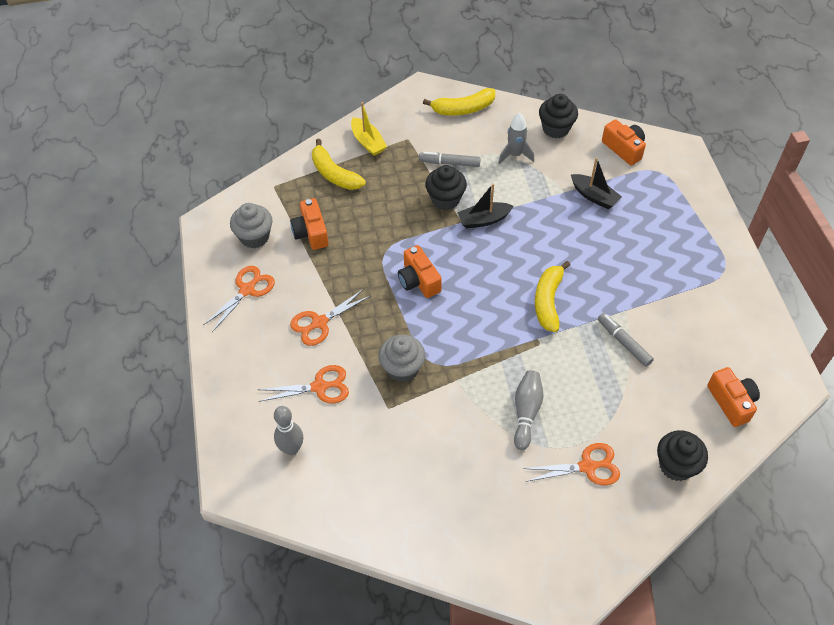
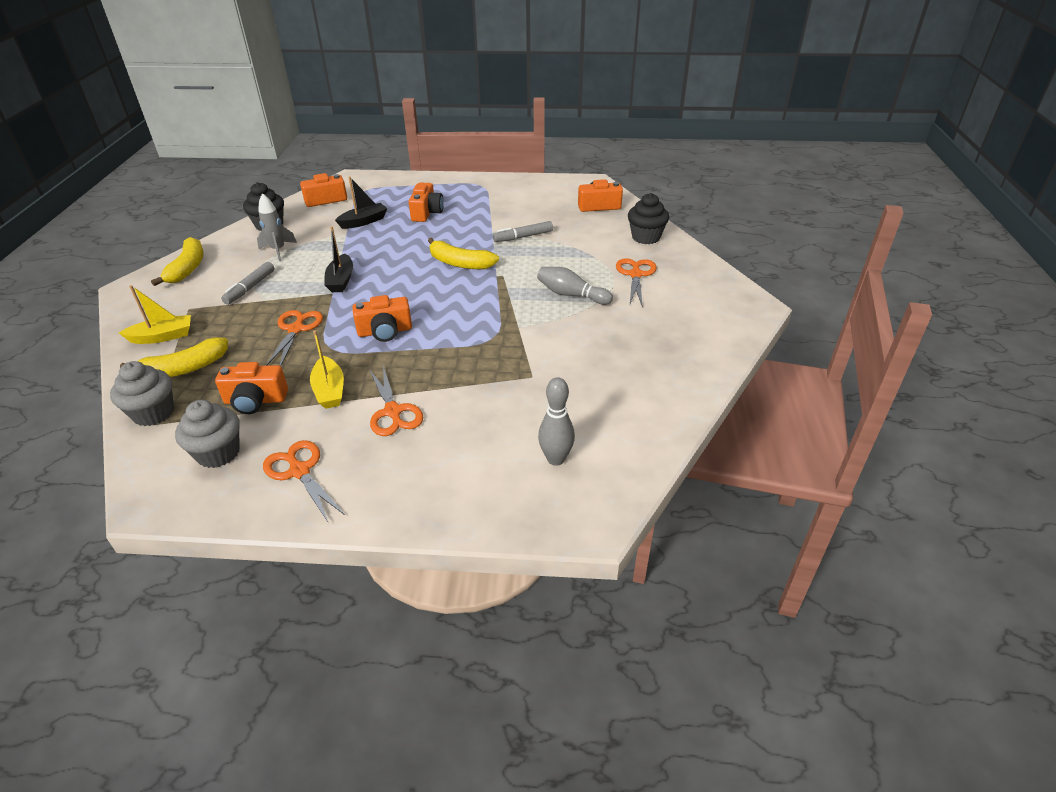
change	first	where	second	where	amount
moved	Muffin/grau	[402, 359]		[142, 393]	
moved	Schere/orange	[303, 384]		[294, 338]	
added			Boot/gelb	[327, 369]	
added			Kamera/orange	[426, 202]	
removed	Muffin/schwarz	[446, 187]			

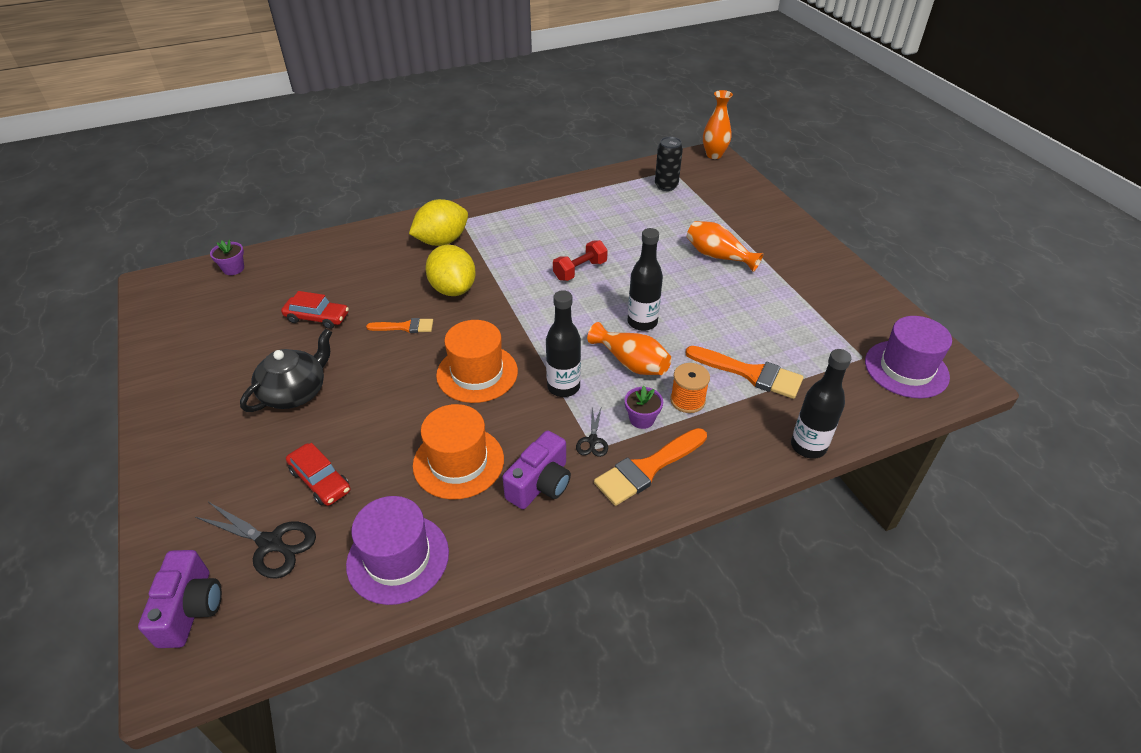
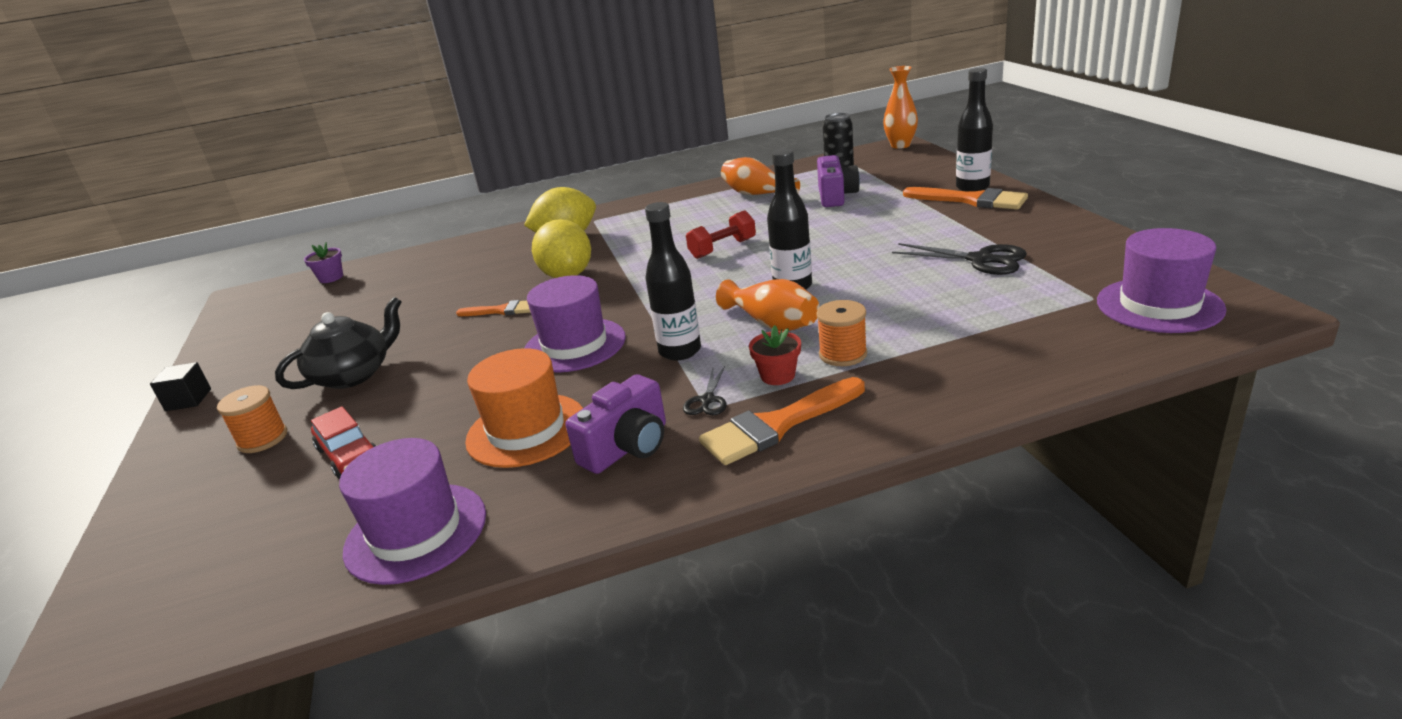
change	first	where	second	where	amount
added			Kubus/schwarz	[180, 386]	
added			Garnrolle/orange	[252, 419]	
recoloured	Hut/orange	[477, 361]	Hut/lila	[575, 323]	
moved	Vase/orange	[725, 246]		[760, 176]	
recoloured	Blumentopf/lila	[644, 407]	Blumentopf/rot	[775, 355]	
moved	Kamera/lila	[180, 599]		[838, 181]	
moved	Schere/schwarz	[255, 540]		[959, 259]	
moved	Pinsel/orange	[744, 372]		[965, 198]	
moved	Flasche/schwarz	[821, 404]		[974, 129]	
removed	Auto/rot	[315, 310]			

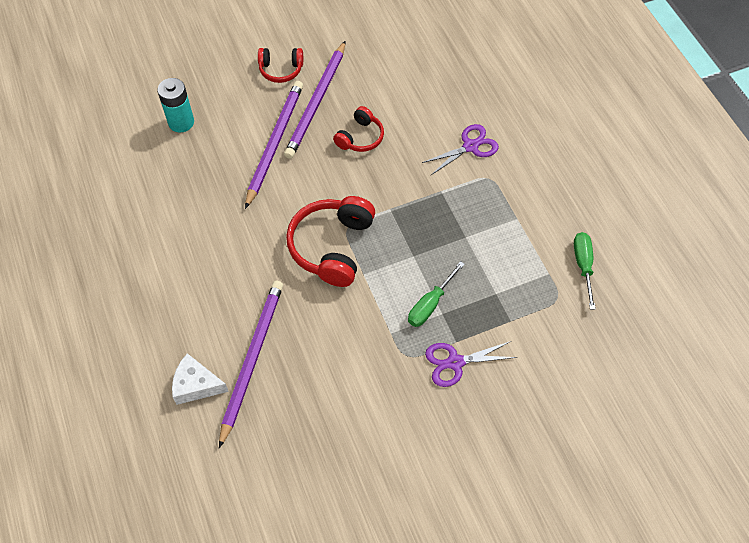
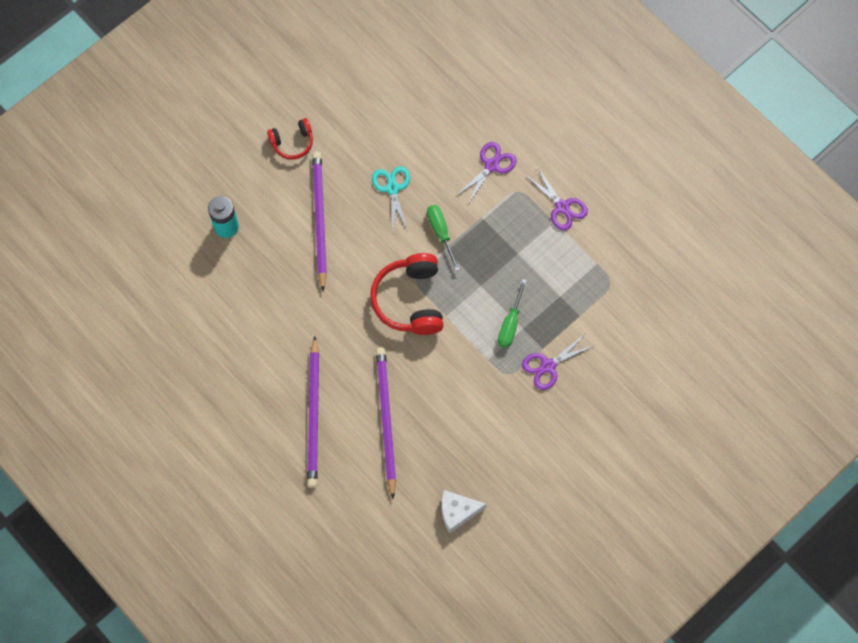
change	first	where	second	where	amount
moved	Bleistift/lila	[315, 100]		[313, 411]	
replaced	Kopfhörer/rot	[358, 129]	Schere/türkis	[391, 199]	
moved	Schraubenzieher/grün	[585, 271]		[443, 238]	
moved	Käse/weiß	[200, 379]		[464, 511]	
added			Schere/lila	[556, 199]	

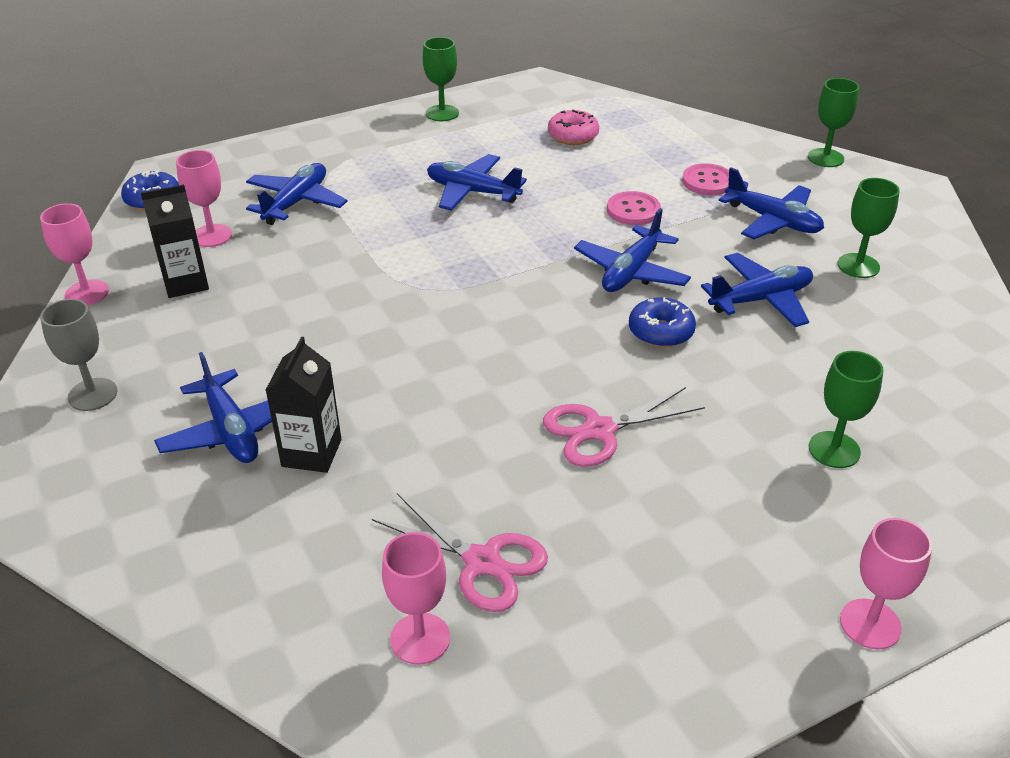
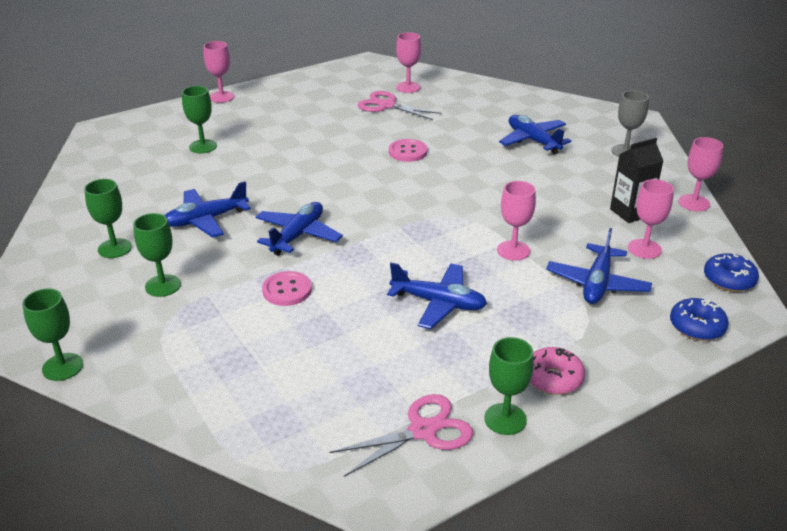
change	first	where	second	where	amount
replaced	Flugzeug/blau	[771, 203]	Kelch/grün	[157, 255]	
moved	Schere/rosa	[624, 427]		[401, 435]	
moved	Knopf/rosa	[705, 179]		[408, 150]	
added			Kelch/rosa	[516, 221]	
moved	Donut/rosa	[573, 127]		[557, 371]	
moved	Donut/blau	[662, 322]		[699, 319]	
removed	Getränkekarton/schwarz	[303, 405]			

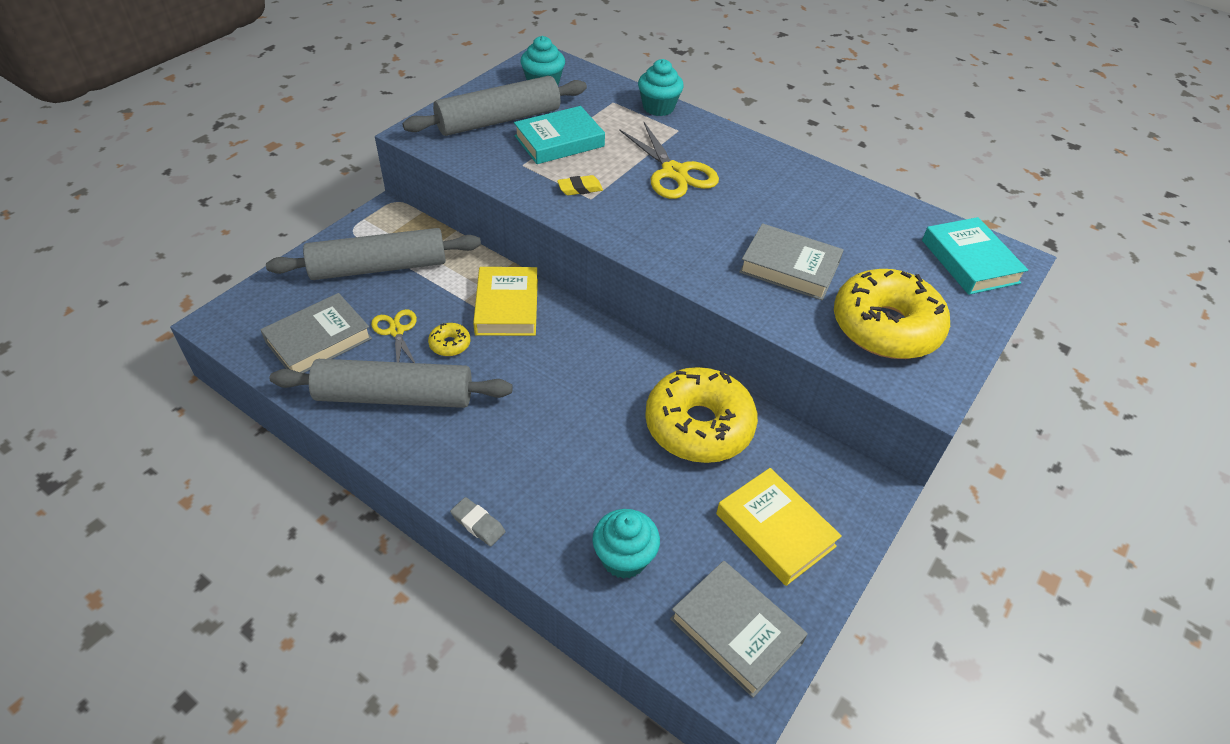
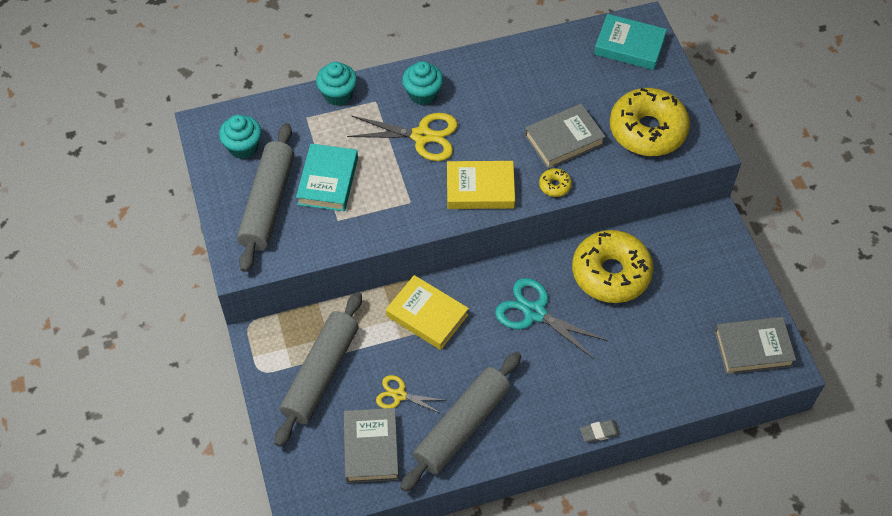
change	first	where	second	where	amount
moved	Muffin/türkis	[626, 544]		[422, 83]	
moved	Buch/gelb	[779, 527]		[481, 185]	
added			Schere/türkis	[551, 319]	
moved	Donut/gelb	[449, 339]		[555, 182]	
removed	Radiergummi/gelb	[580, 185]			

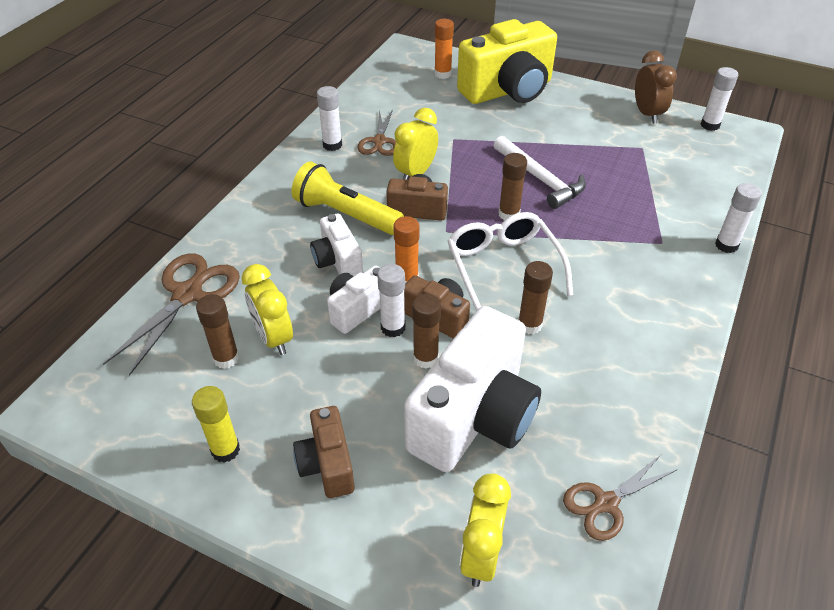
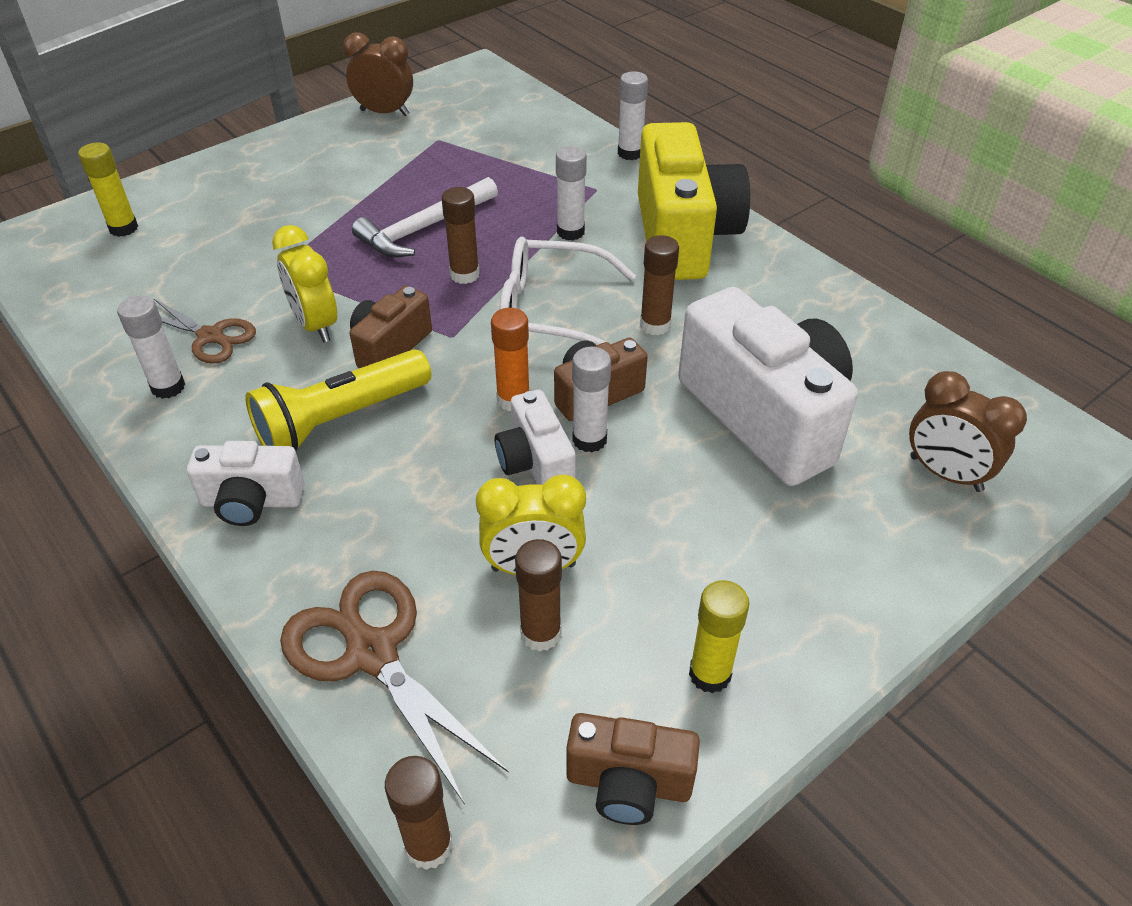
change	first	where	second	where	amount
recoloured	Klebestift/orange	[444, 49]	Klebestift/gelb	[108, 189]	
moved	Kamera/weiß	[336, 244]		[246, 483]	
turned	Hammer/weiß	[540, 172]		[425, 217]	150 degrees clockwise
moved	Klebestift/braun	[426, 331]		[419, 813]	
moved	Klebestift/weiß	[719, 99]		[571, 193]	
moved	Kamera/braun	[324, 452]		[633, 769]	
moved	Kamera/gelb	[507, 61]		[694, 201]	
recoloured	Wecker/gelb	[485, 530]	Wecker/braun	[968, 431]	
removed	Schere/braun	[619, 498]			

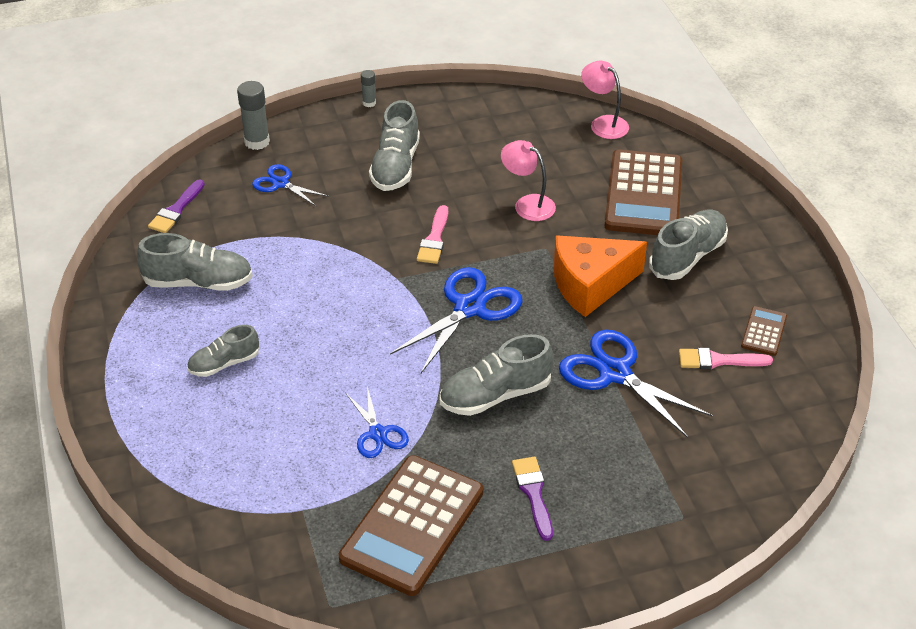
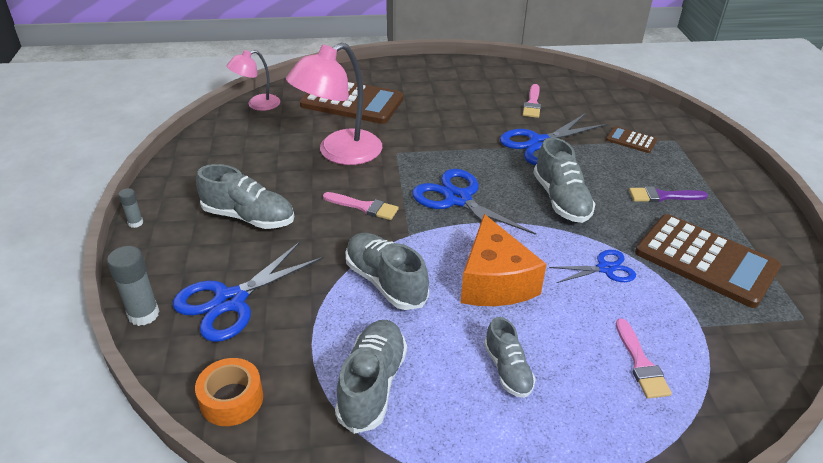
change	first	where	second	where	amount
resized	Schere/blau	[290, 185]		[248, 292]	x1.75
replaced	Pinsel/lila	[176, 206]	Klebeband/orange	[229, 392]	
resized	Lampe/rosa	[528, 180]		[334, 104]	x1.80
moved	Schuh/grau	[688, 245]		[387, 271]	
moved	Käse/orange	[600, 276]		[504, 260]	
moved	Taschenrechner/braun	[764, 331]		[631, 139]	
added			Pinsel/rosa	[644, 358]	

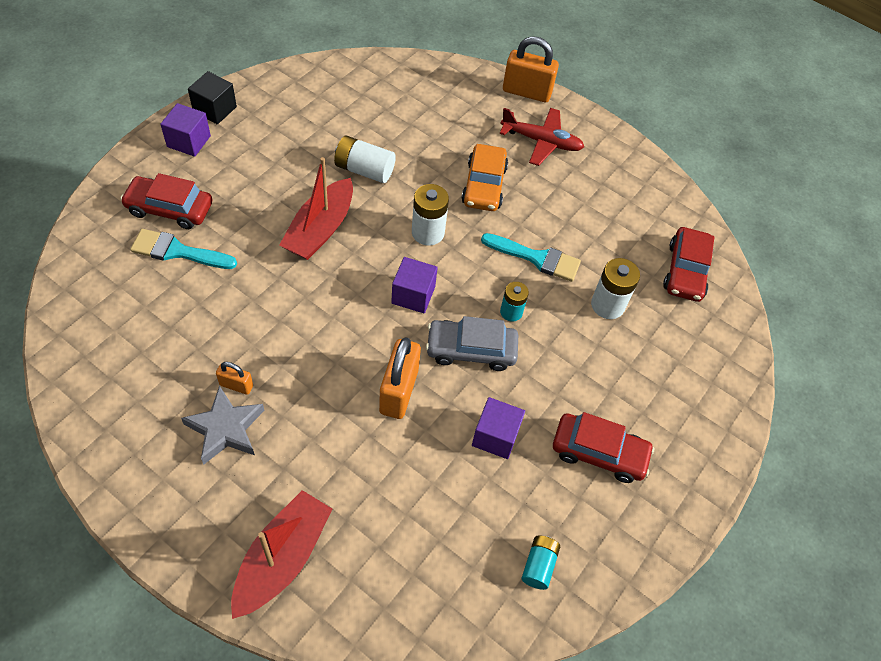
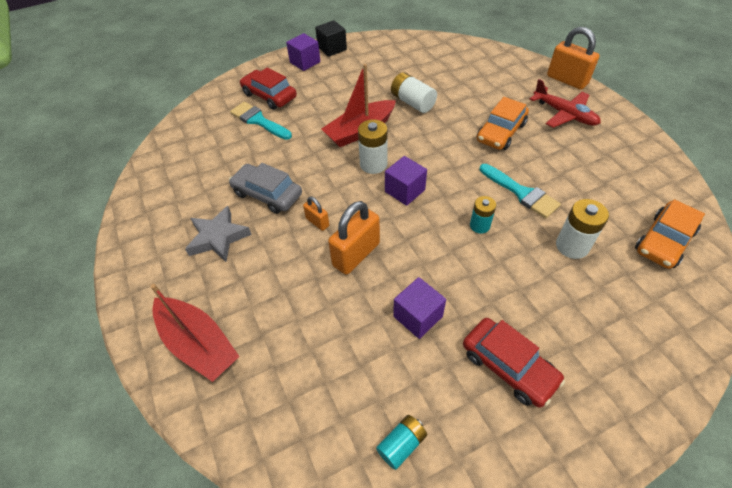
change	first	where	second	where	amount
turned	Boot/rot	[281, 554]		[195, 333]	75 degrees clockwise
moved	Auto/grau	[472, 343]		[265, 188]	
moved	Vorhängeschloss/orange	[234, 378]		[316, 213]	
moved	Batterie/weiß	[430, 215]		[373, 146]	
recoloured	Auto/rot	[688, 264]	Auto/orange	[670, 234]	

